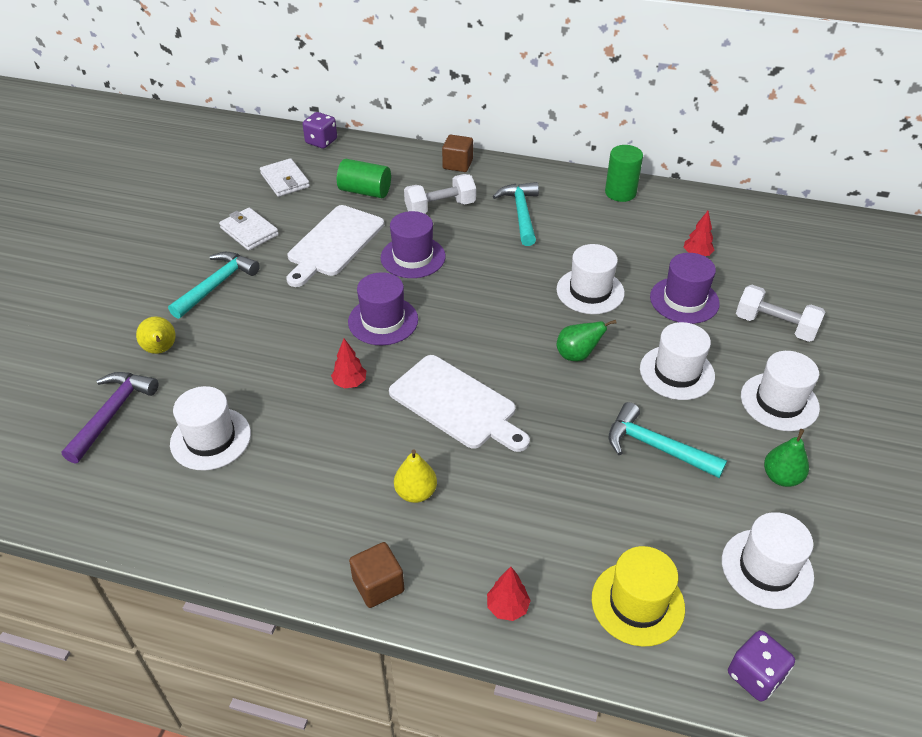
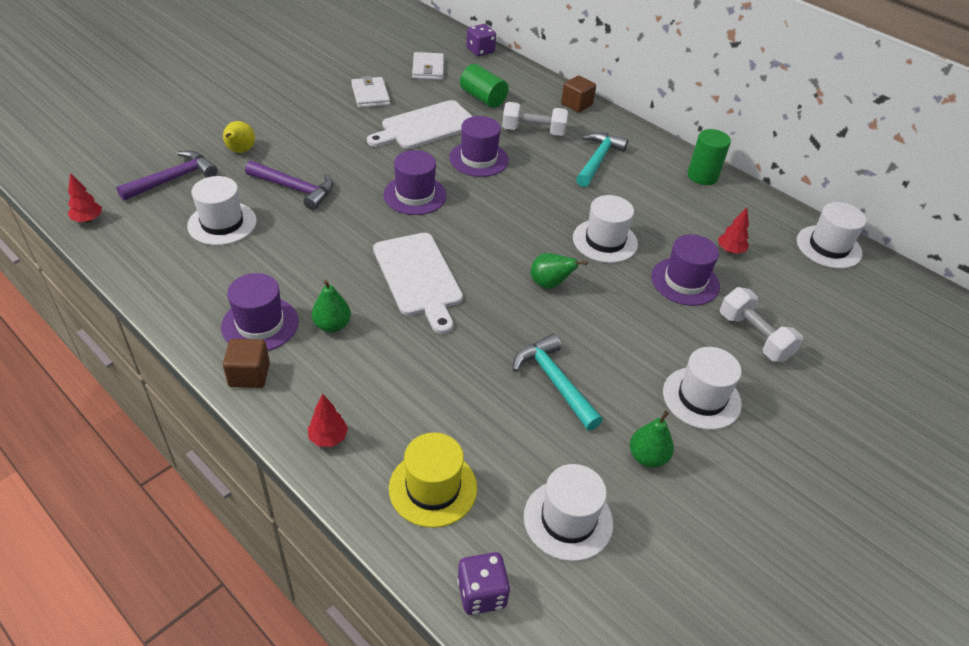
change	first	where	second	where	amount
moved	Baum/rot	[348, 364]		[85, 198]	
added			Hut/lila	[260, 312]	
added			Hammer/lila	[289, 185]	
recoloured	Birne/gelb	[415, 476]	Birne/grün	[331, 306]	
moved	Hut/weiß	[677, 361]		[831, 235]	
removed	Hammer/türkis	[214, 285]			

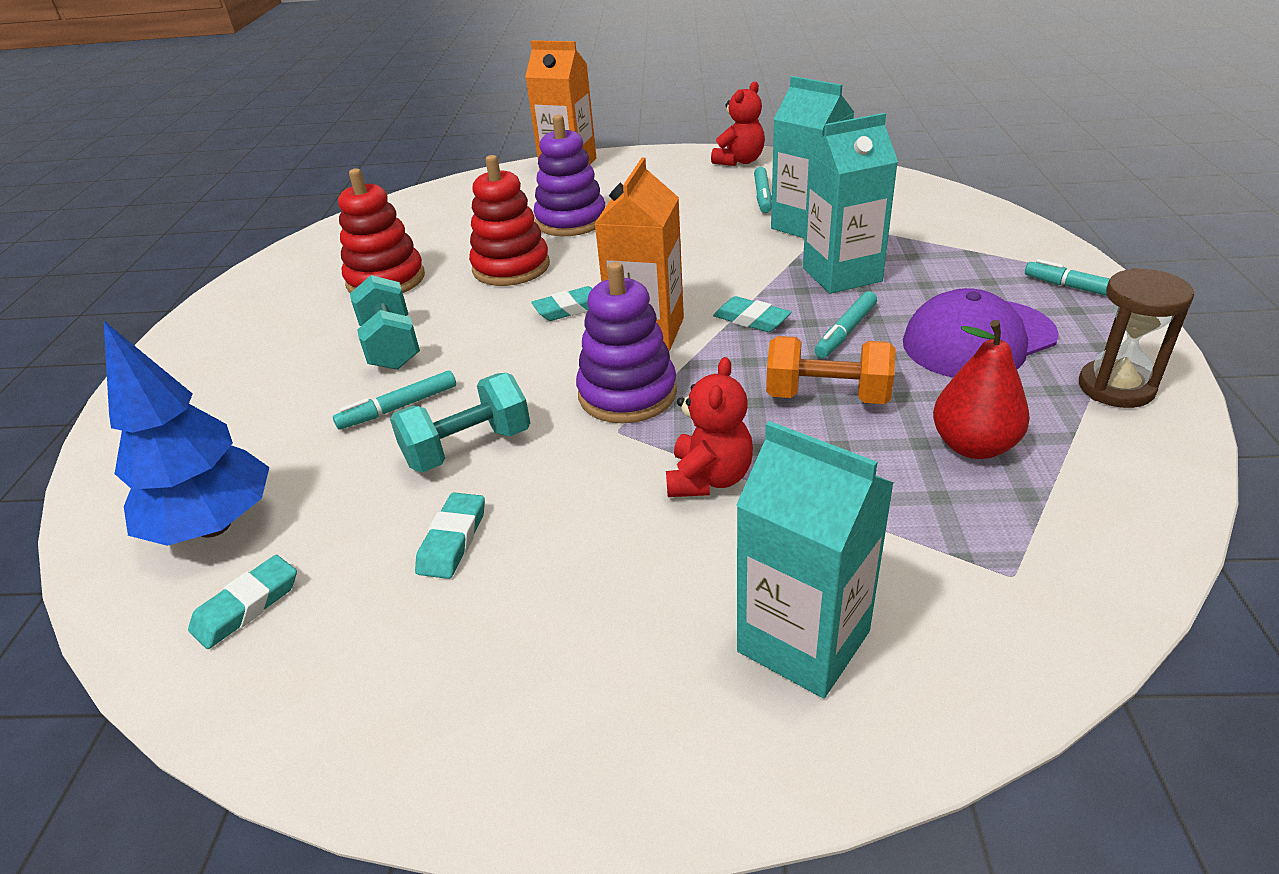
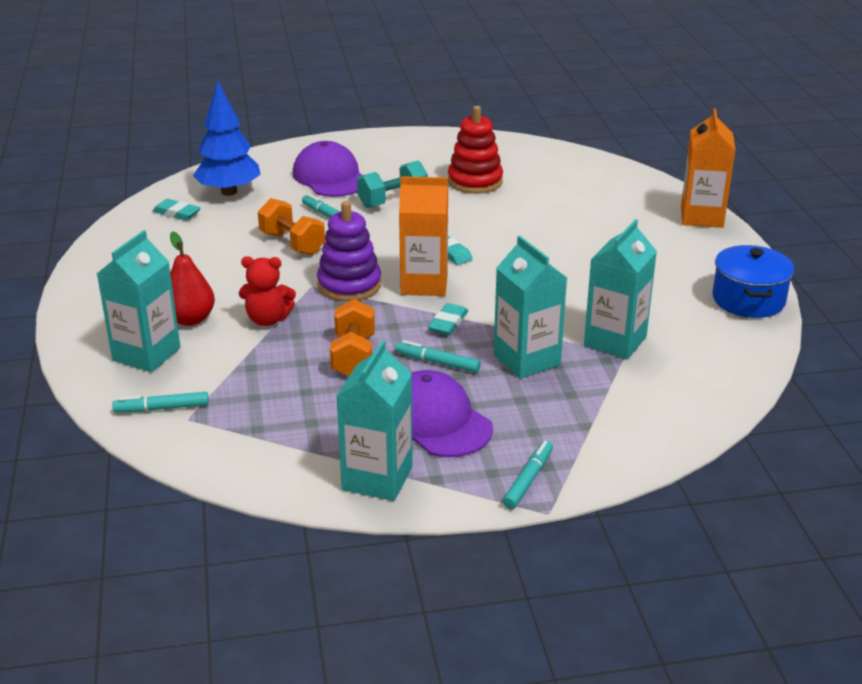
change	first	where	second	where	amount
moved	Filzstift/türkis	[763, 190]		[160, 402]	
moved	Birne/rot	[981, 389]		[192, 278]	
recoloured	Hantel/türkis	[460, 422]	Hantel/orange	[291, 226]	
added			Kappe/lila	[327, 169]	
replaced	Sanduhr/braun	[1137, 338]	Getränkekarton/türkis	[375, 420]	
replaced	Teddybär/rot	[738, 124]	Kochtopf/blau	[753, 281]	
removed	Radiergummi/türkis	[450, 536]			
removed	Stapelspielzeug/rot	[509, 220]			
removed	Stapelspielzeug/lila	[569, 175]			

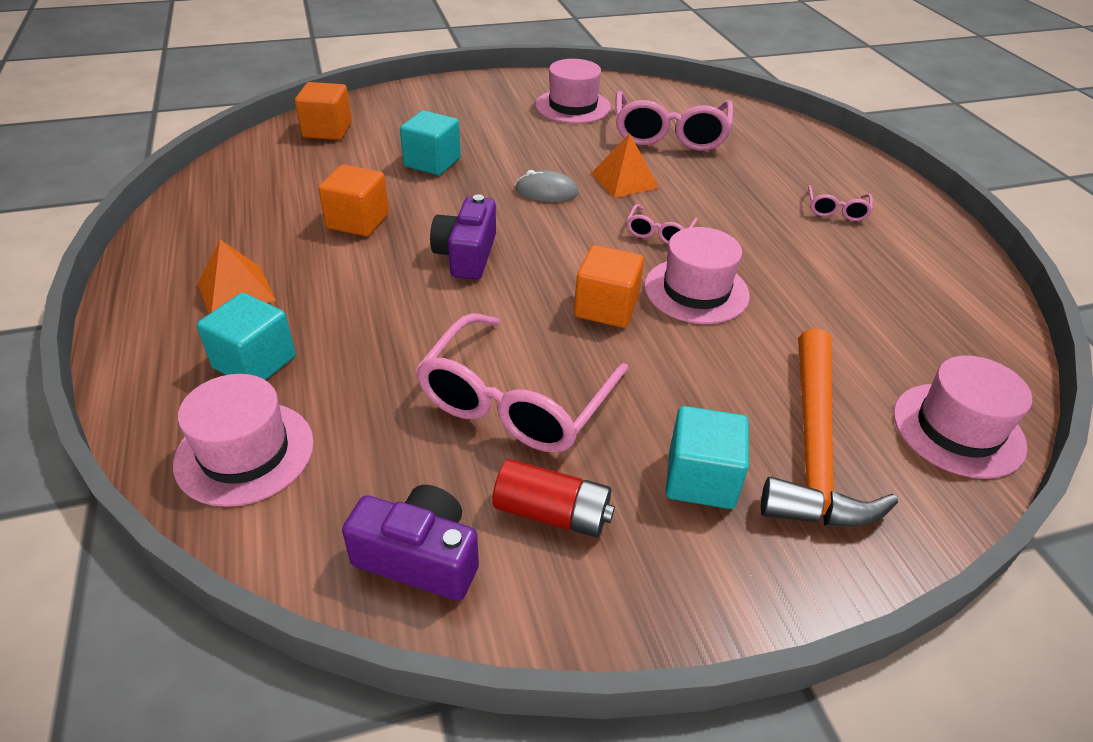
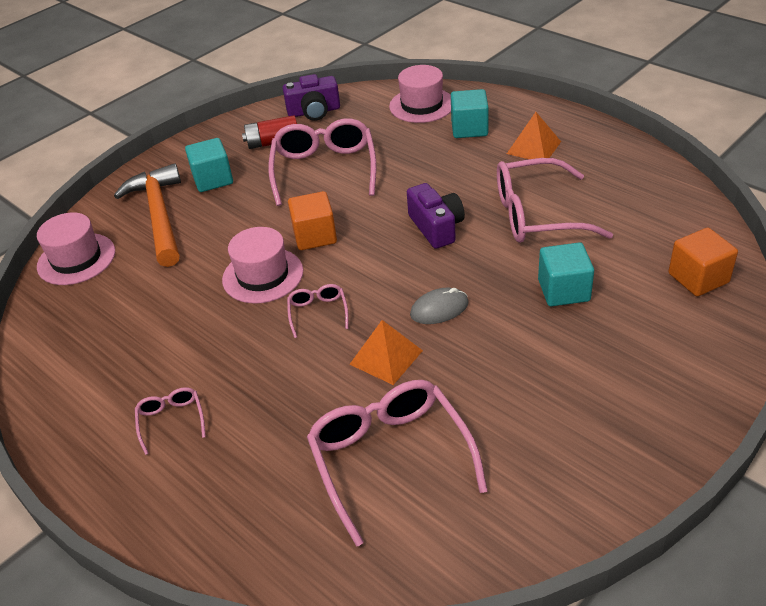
change	first	where	second	where	amount
replaced	Kubus/orange	[353, 200]	Brille/rosa	[555, 200]	
removed	Hut/rosa	[573, 91]			

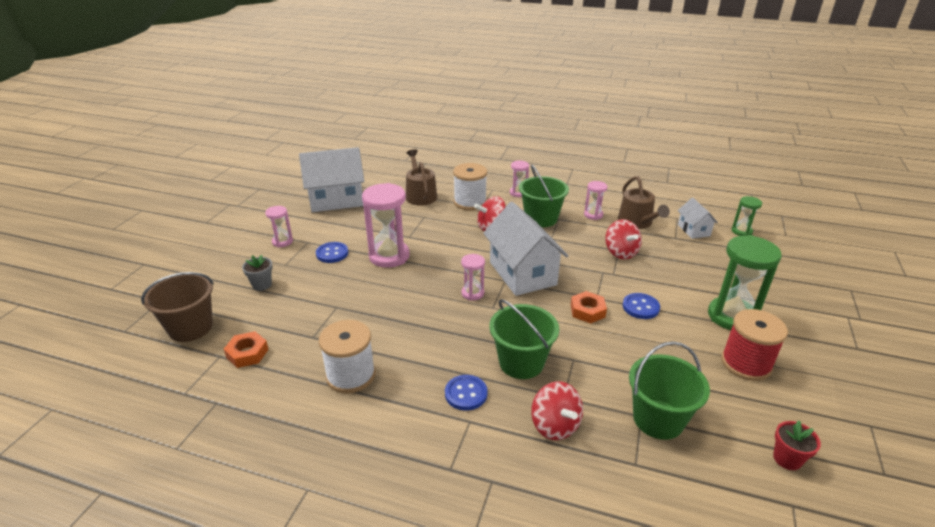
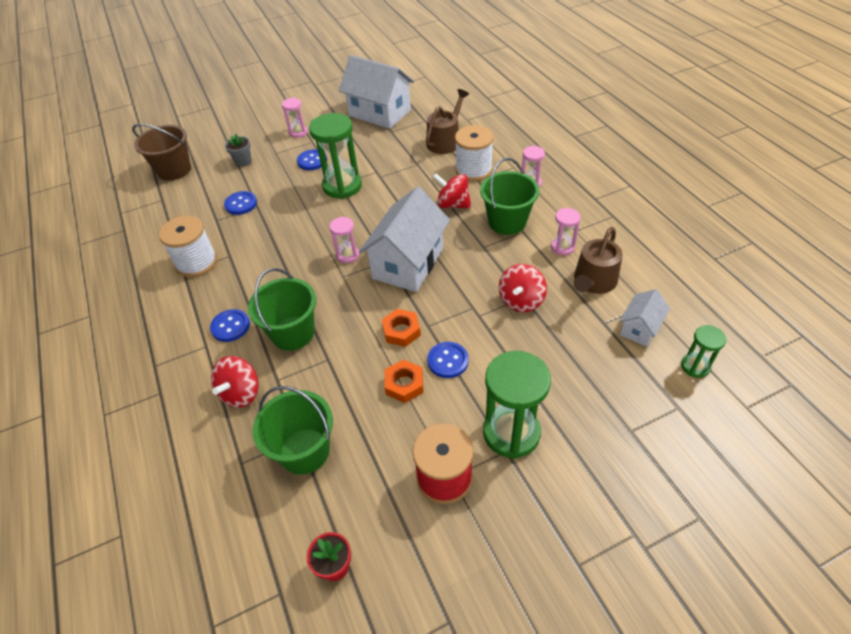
change	first	where	second	where	amount
added			Knopf/blau	[240, 203]	
recoloured	Sanduhr/rosa	[386, 225]	Sanduhr/grün	[335, 156]	
moved	Sechskantmutter/orange	[246, 349]		[403, 381]	

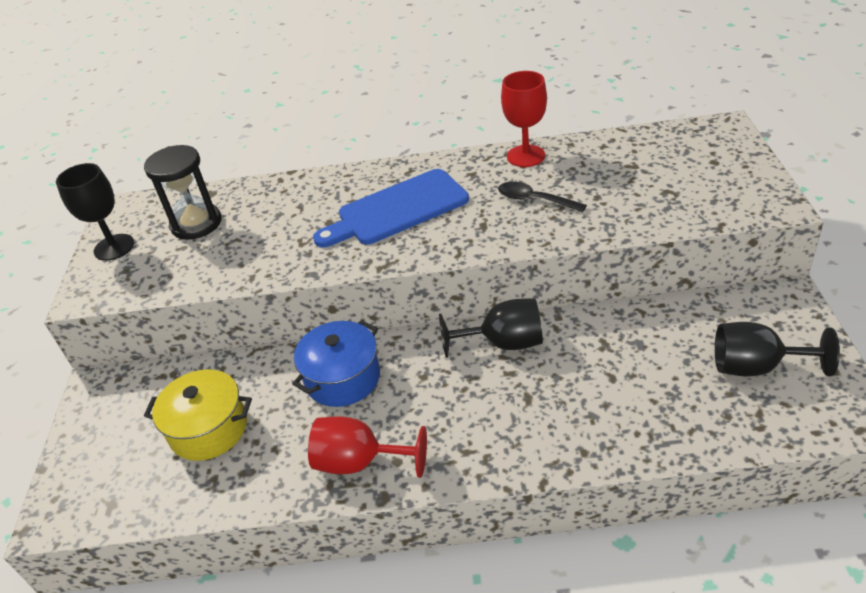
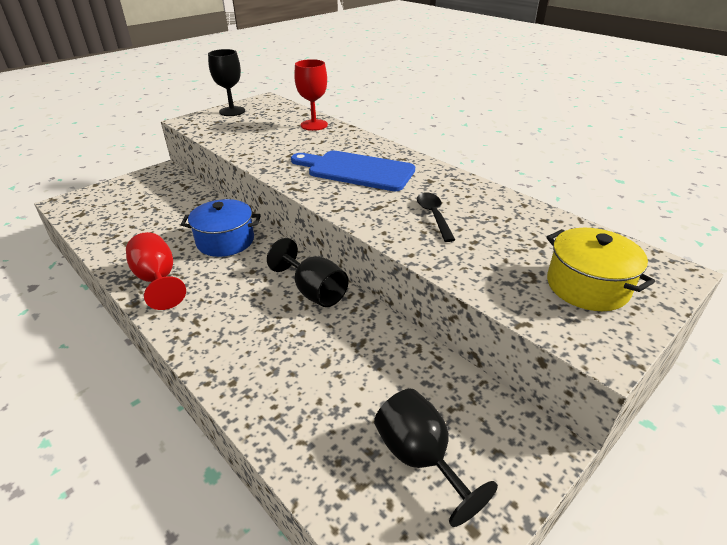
change	first	where	second	where	amount
moved	Kelch/rot	[524, 119]		[311, 95]	
moved	Kochtopf/gelb	[198, 415]		[600, 269]	
removed	Sanduhr/schwarz	[182, 192]			

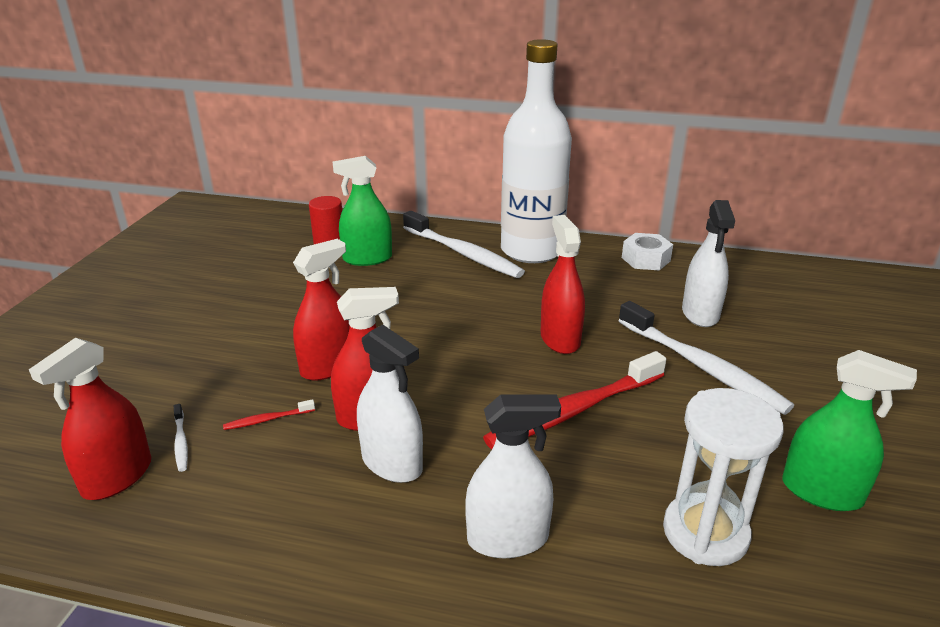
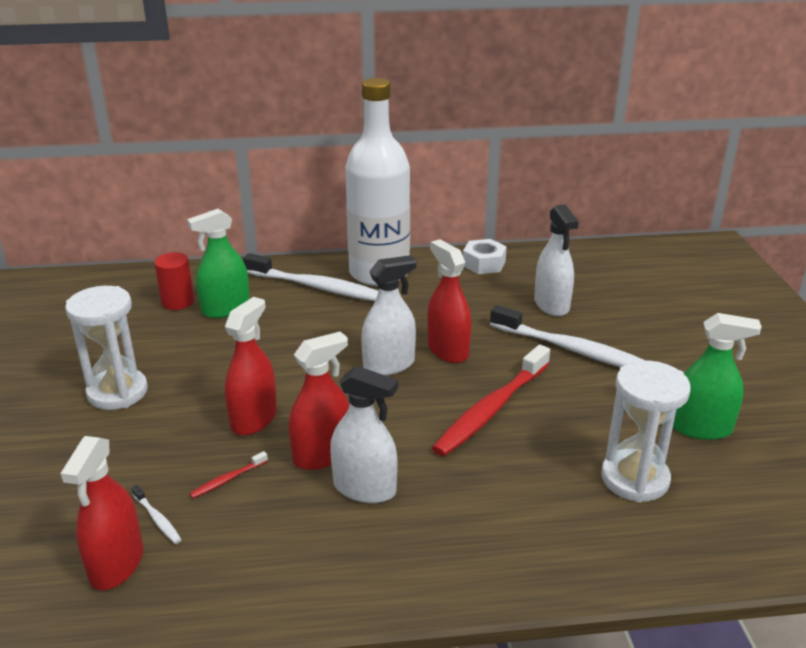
change	first	where	second	where	amount
added			Sanduhr/weiß	[106, 348]	
moved	Sprühflasche/weiß	[513, 476]		[388, 315]	

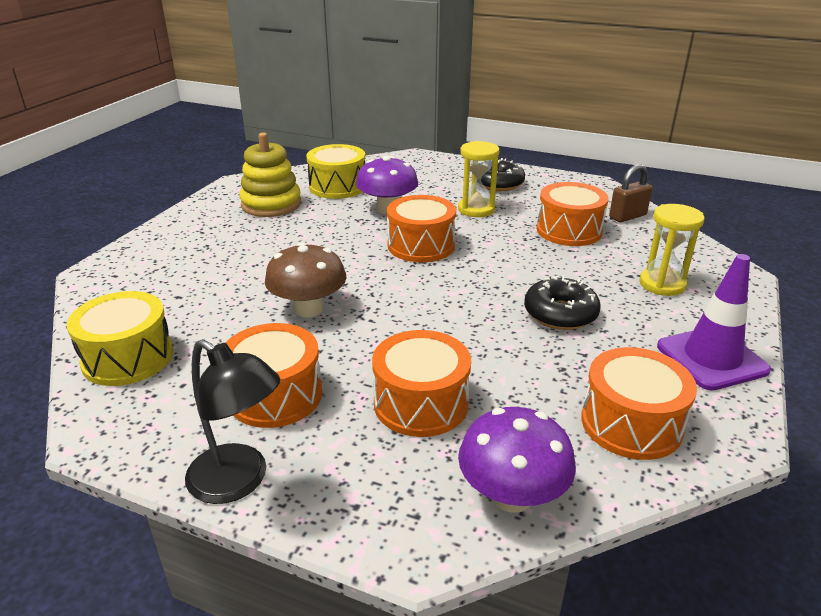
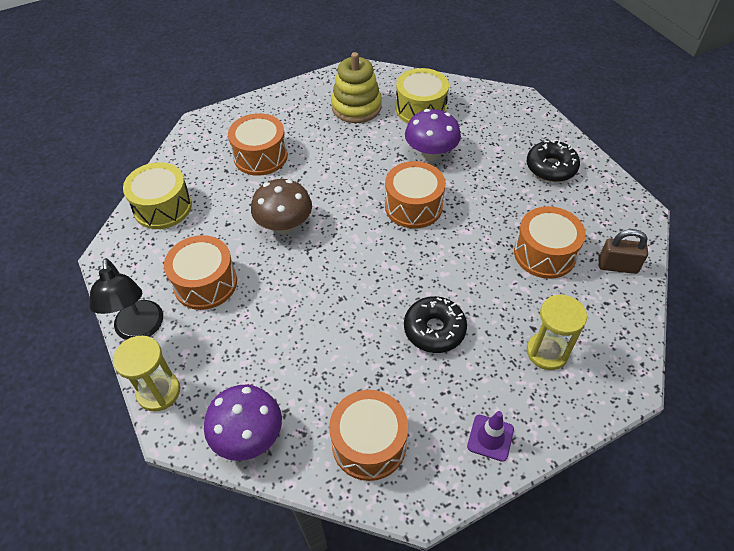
change	first	where	second	where	amount
moved	Sanduhr/gelb	[479, 179]		[146, 374]	
moved	Trommel/orange	[421, 383]		[258, 144]	
resized	Leitkegel/lila	[714, 322]		[490, 436]	x0.58

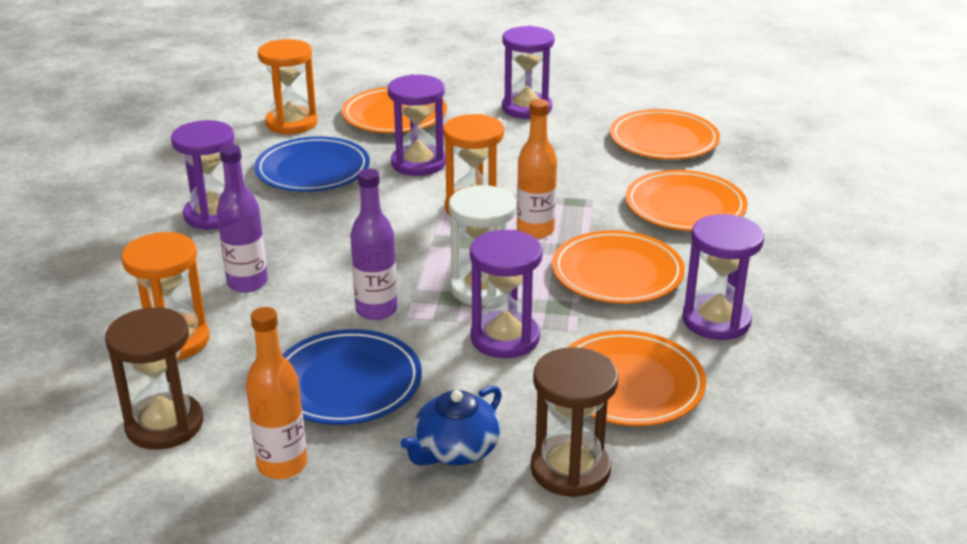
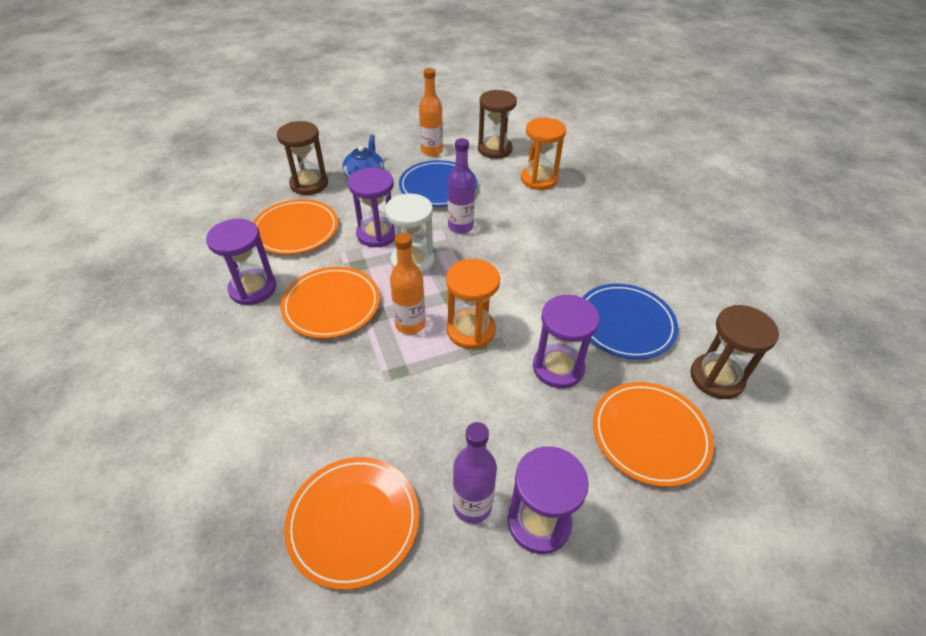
change	first	where	second	where	amount
moved	Flasche/lila	[242, 219]		[475, 473]	
recoloured	Sanduhr/orange	[288, 86]	Sanduhr/braun	[734, 352]	
removed	Sanduhr/lila	[202, 175]			
removed	Teller/orange	[686, 200]			

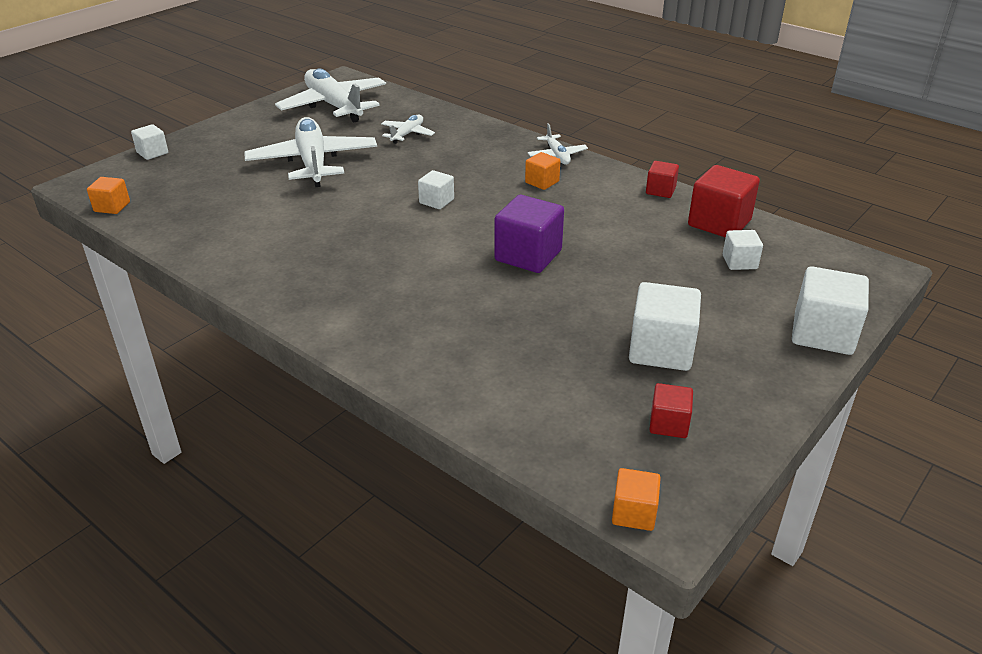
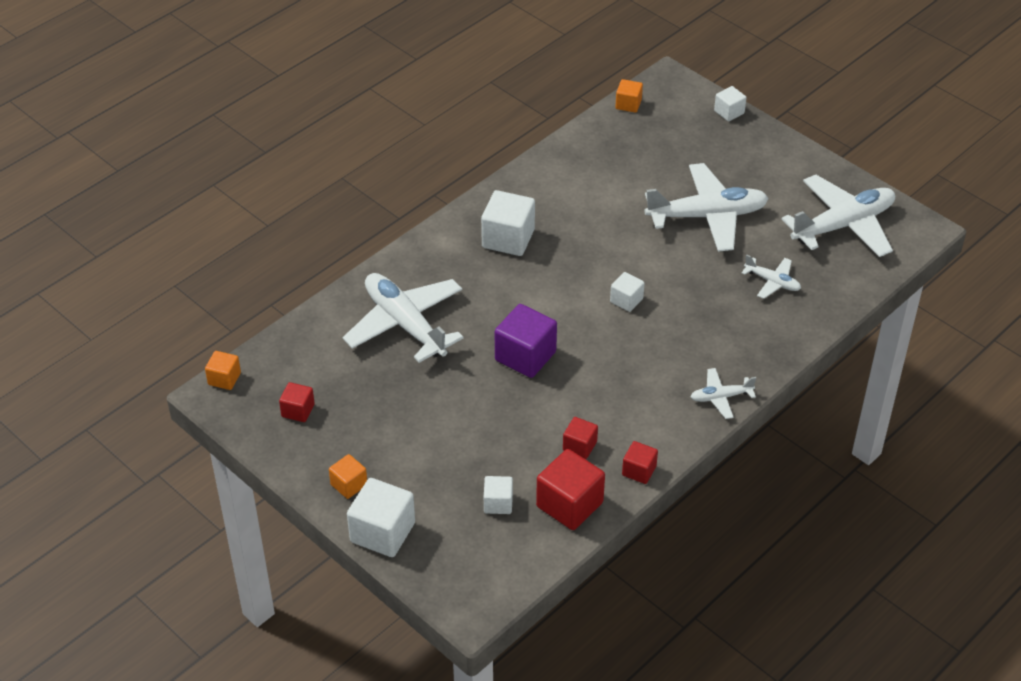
change	first	where	second	where	amount
moved	Kubus/orange	[542, 171]		[348, 476]	
added			Flugzeug/weiß	[403, 318]	
moved	Kubus/weiß	[665, 326]		[508, 223]	
added			Kubus/rot	[580, 438]	

